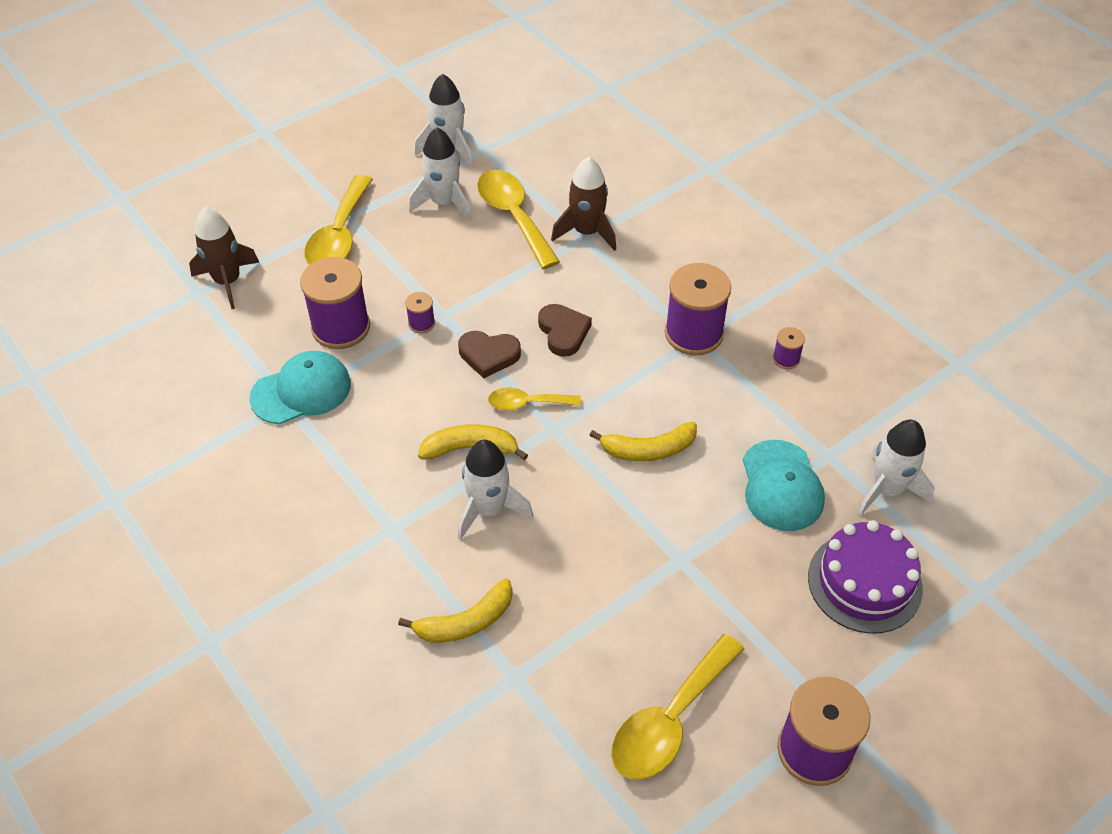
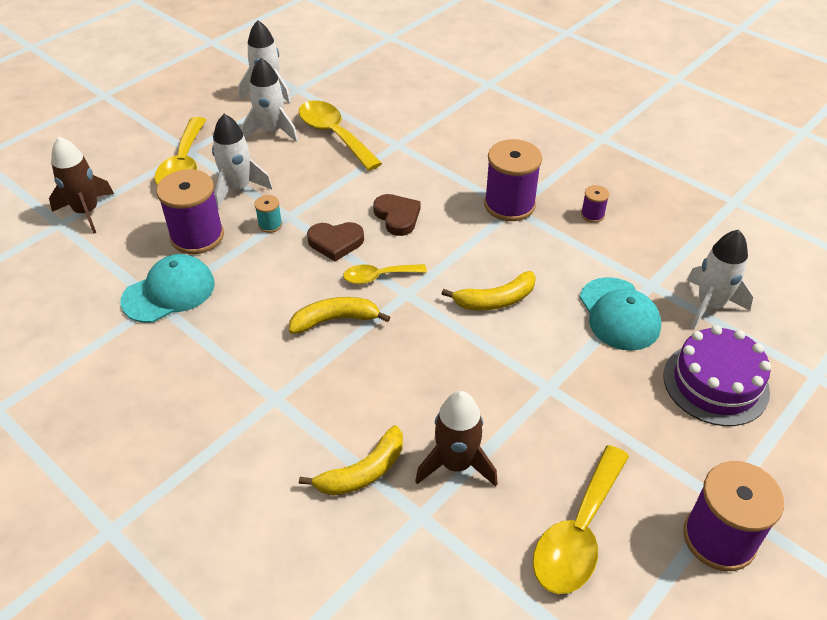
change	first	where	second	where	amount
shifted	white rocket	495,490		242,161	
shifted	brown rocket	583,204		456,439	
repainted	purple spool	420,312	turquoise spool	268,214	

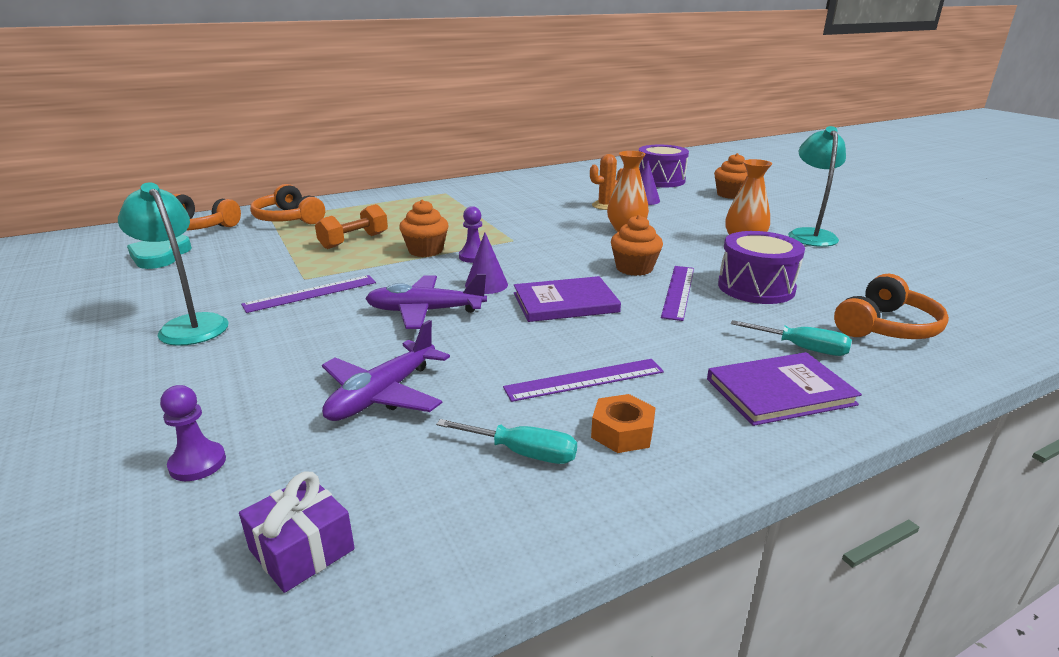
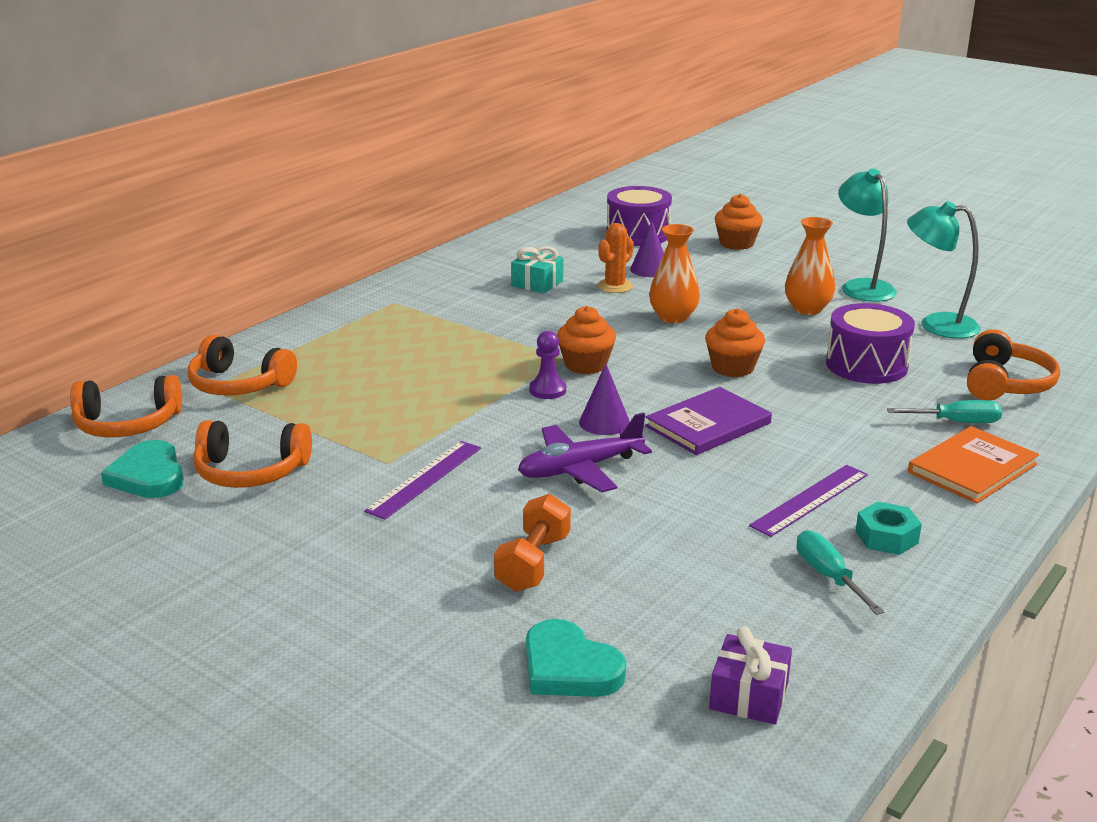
change	first	where	second	where	amount
gone	purple plane	386,370			
gone	purple ruler	677,293			
new			orange headphones	252,454	
new			turquoise gift	537,270	
shifted	turquoise lamp	173,264		944,269	
shifted	orange dumbbell	351,226		532,543	
shifted	orange cupcake	423,228		586,340	
swapped	purple pawn	193,433	turquoise heart	576,658	
repainted	orange nut	623,423	turquoise nut	888,528	
repainted	purple book	784,389	orange book	973,464	
rotated	turquoise screwdriver	506,441		840,572	105 degrees counterclockwise

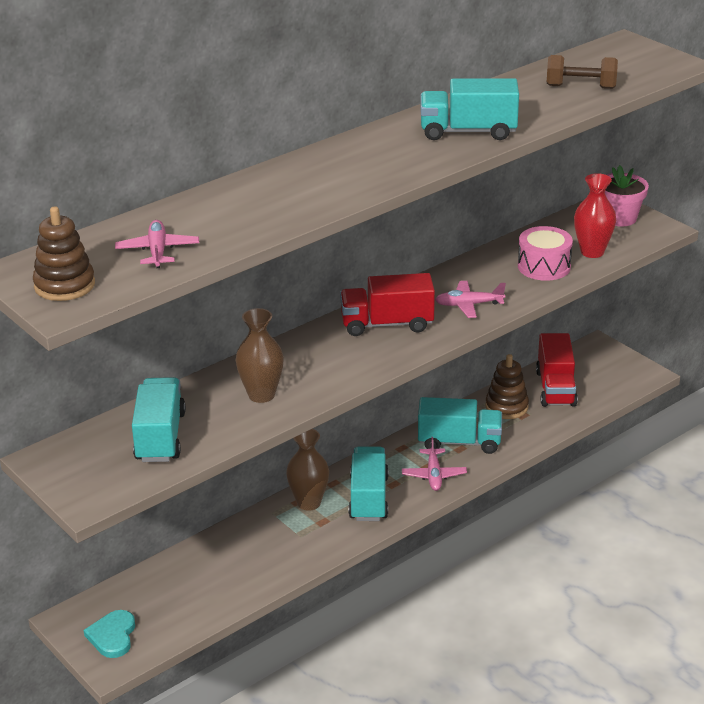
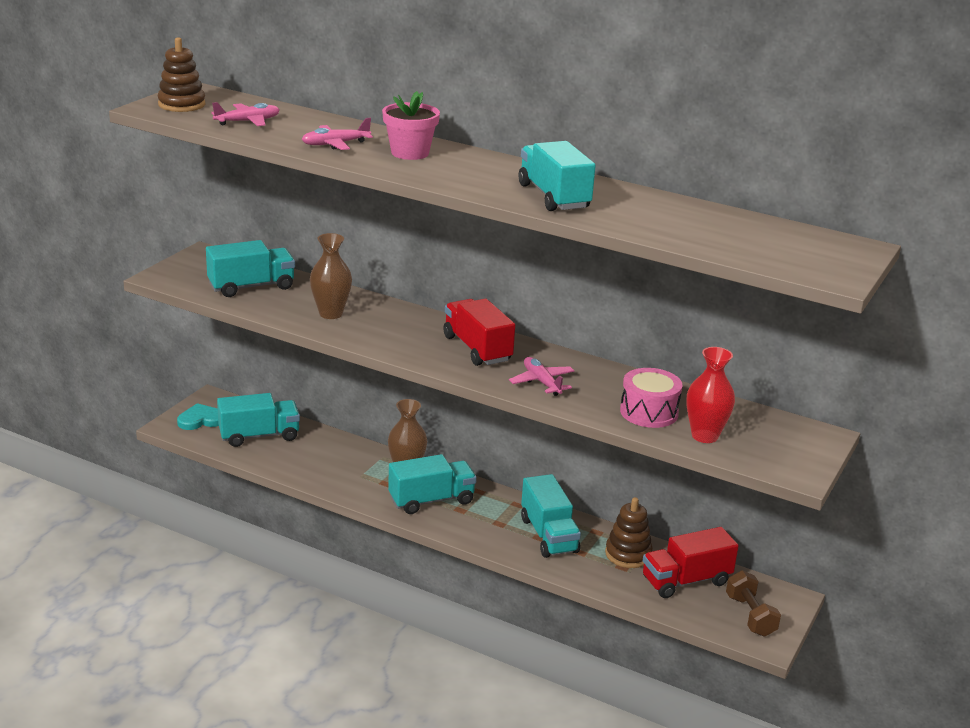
change	first	where	second	where	amount
new			turquoise truck	258,420	
shifted	pink plane	434,464		337,134	
shifted	brown dumbbell	582,72		753,603	
shifted	pink flower pot	627,195		411,125	

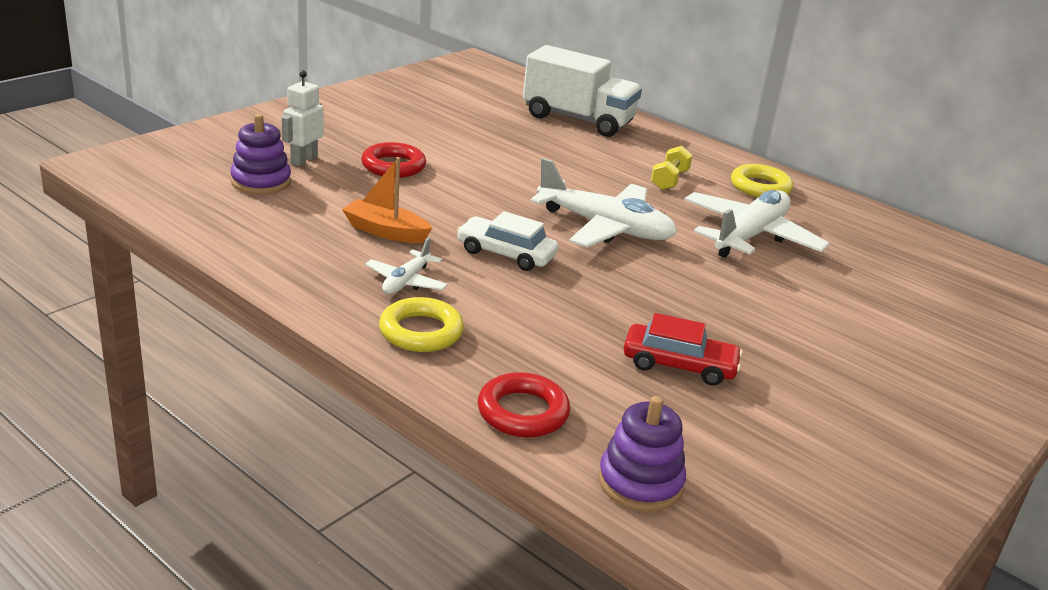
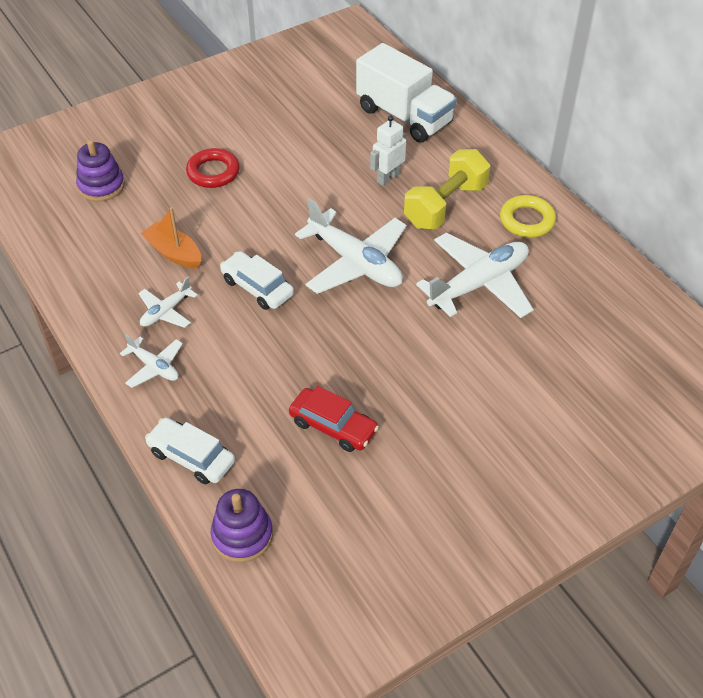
change	first	where	second	where	amount
shifted	white robot	303,118		388,150	
swapped	yellow ring	421,324	white plane	151,361	
swapped	red ring	524,404	white car	190,451	
scaled	yellow dumbbell	671,168		447,189	x1.81

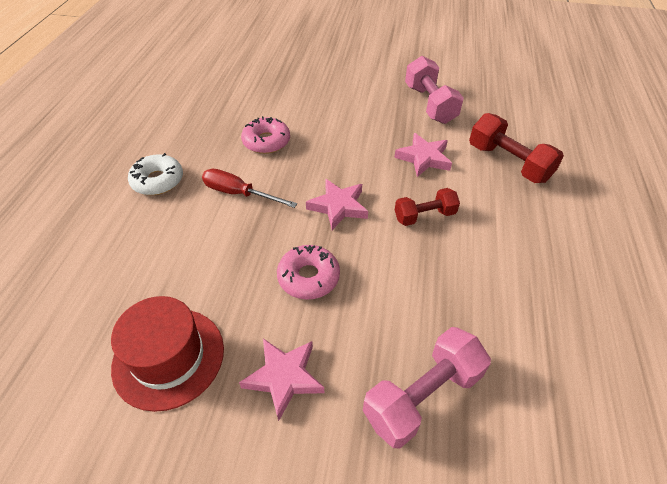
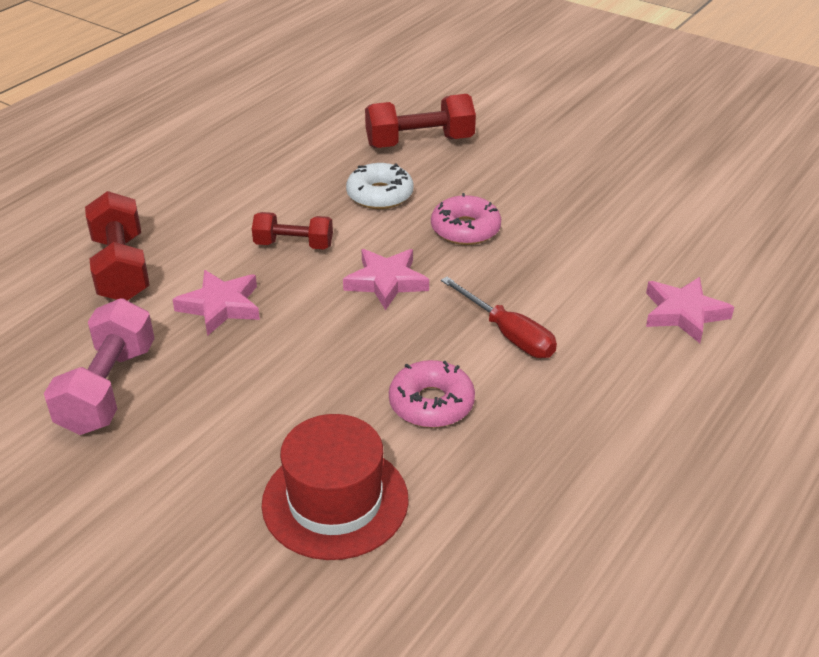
change	first	where	second	where	amount
shifted	red hat	167,354		335,487	
shifted	white donut	155,174		379,186	
shifted	pink star	281,380		690,310	
repainted	pink dumbbell	427,387	red dumbbell	420,121	

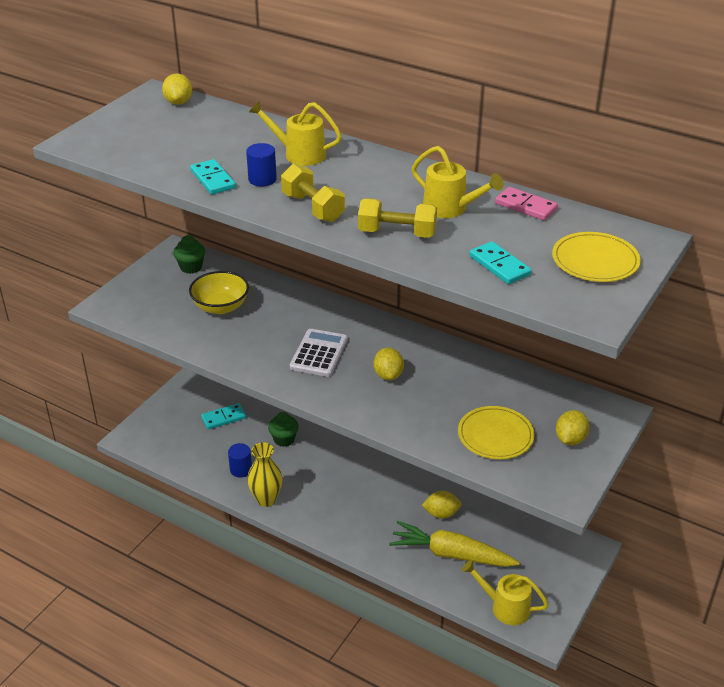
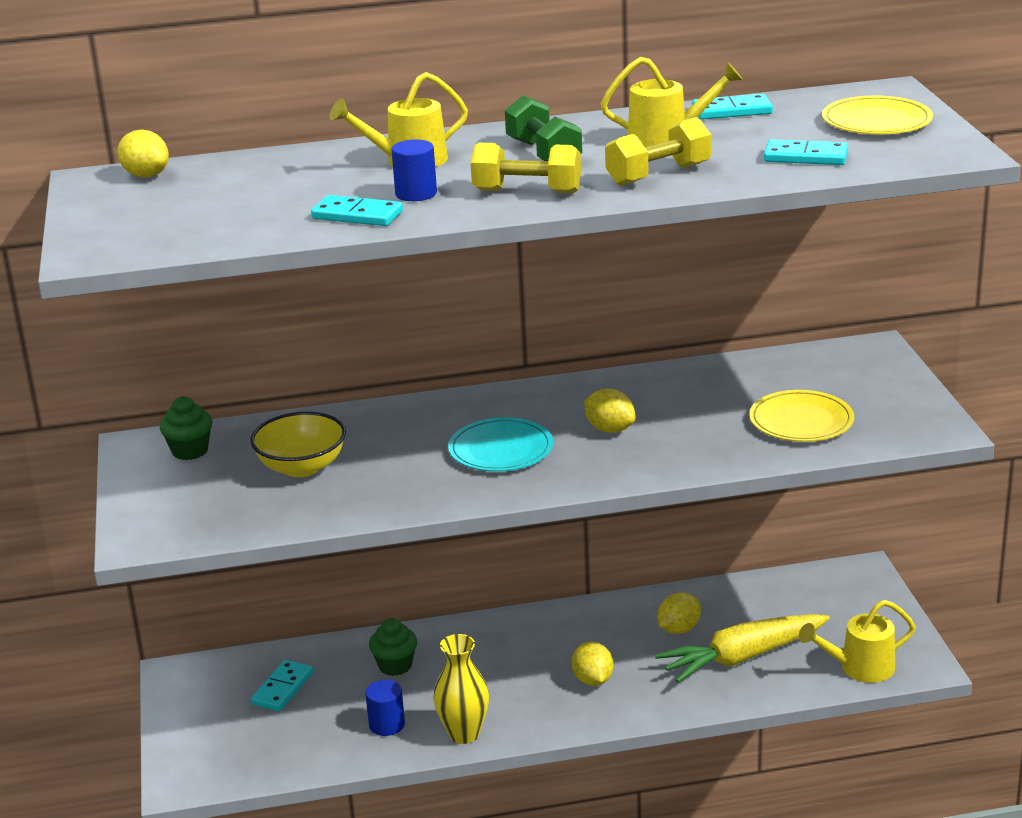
change	first	where	second	where	amount
new			green dumbbell	543,128	
shifted	yellow lemon	572,427		592,663	
swapped	white calculator	319,353	turquoise plate	500,444	
repainted	pink domino	526,203	turquoise domino	732,107	

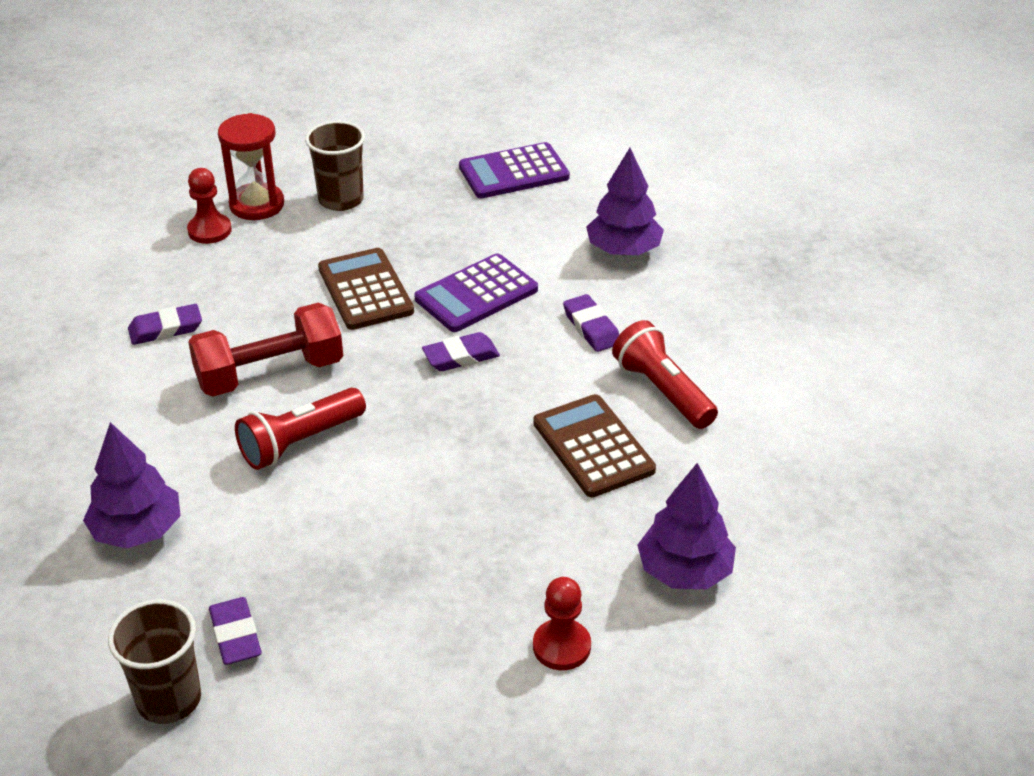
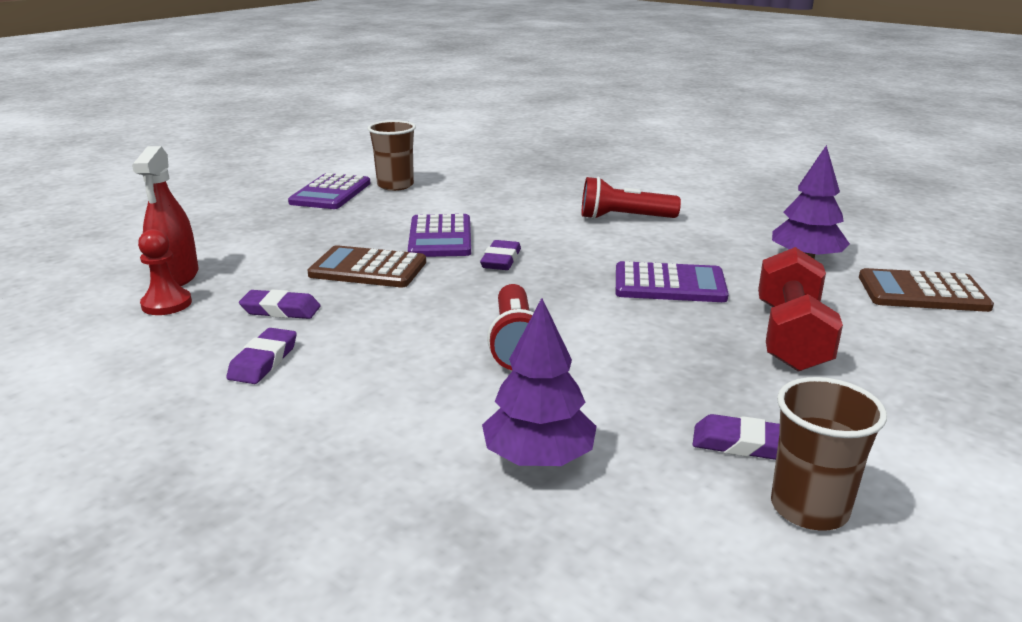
change	first	where	second	where	amount
gone	red pawn	562,623			
gone	purple tree	625,201			
new			purple calculator	672,281	
shifted	red dumbbell	265,350		800,309	
shifted	brown cup	335,166		392,155	
shifted	brown calculator	594,445		926,290	
shifted	purple eraser	591,323		280,304	
swapped	red hourglass	251,166	red spray bottle	165,216	

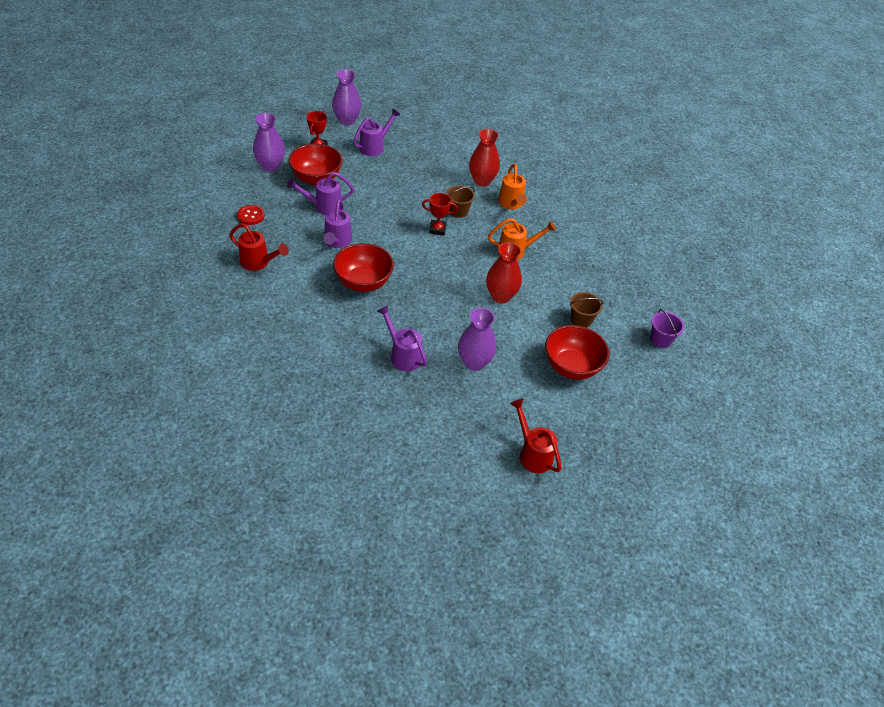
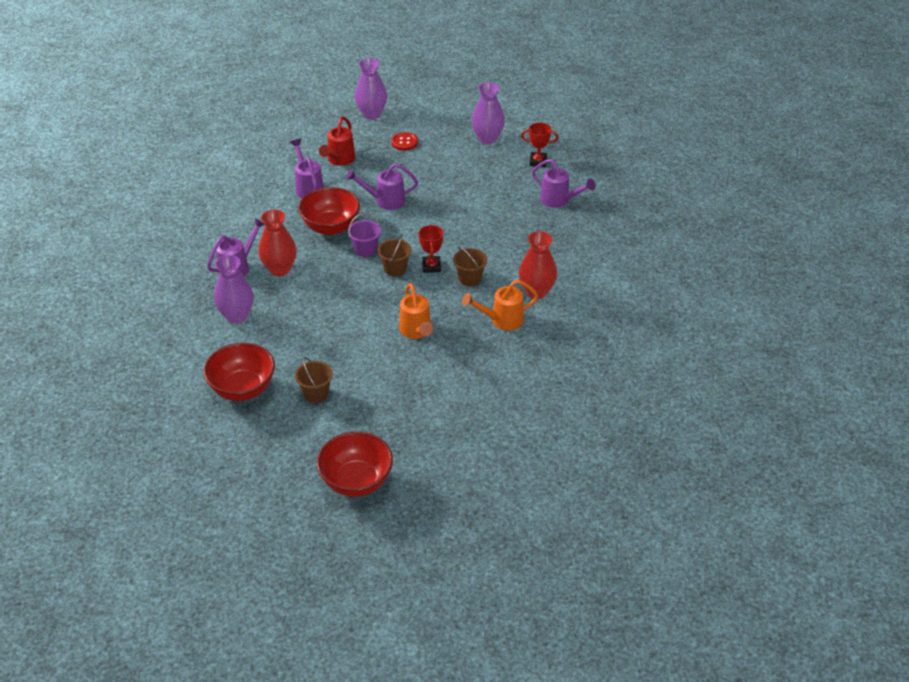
change	first	where	second	where	amount
gone	red watering can	535,436			
new			brown bucket	394,255	
shifted	purple watering can	320,193		307,168	
shifted	red bowl	315,164		355,464	
shifted	purple vase	346,97		370,88	
shifted	red vase	504,272		277,243	
shifted	purple bucket	667,328		364,235	

